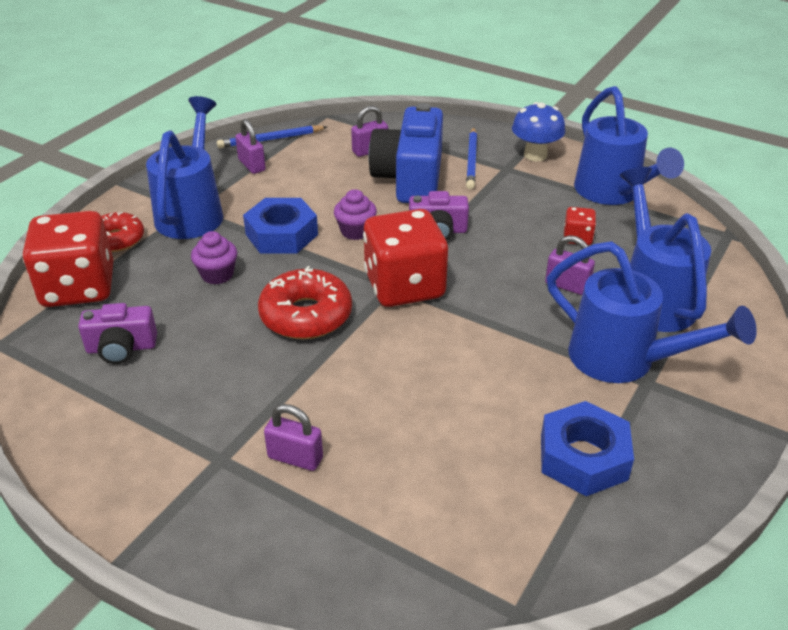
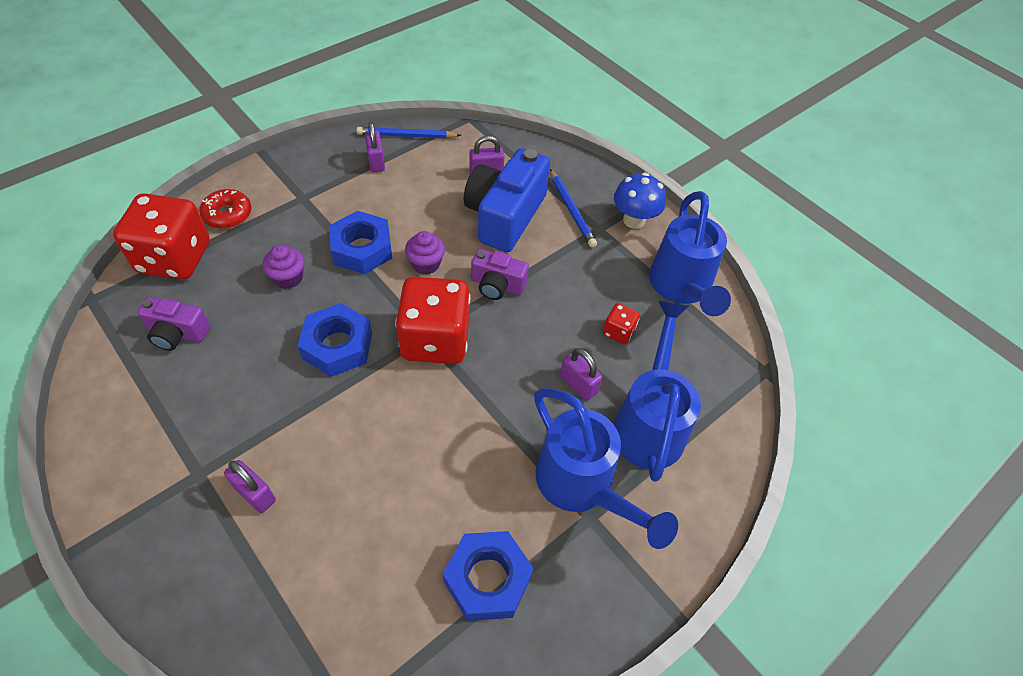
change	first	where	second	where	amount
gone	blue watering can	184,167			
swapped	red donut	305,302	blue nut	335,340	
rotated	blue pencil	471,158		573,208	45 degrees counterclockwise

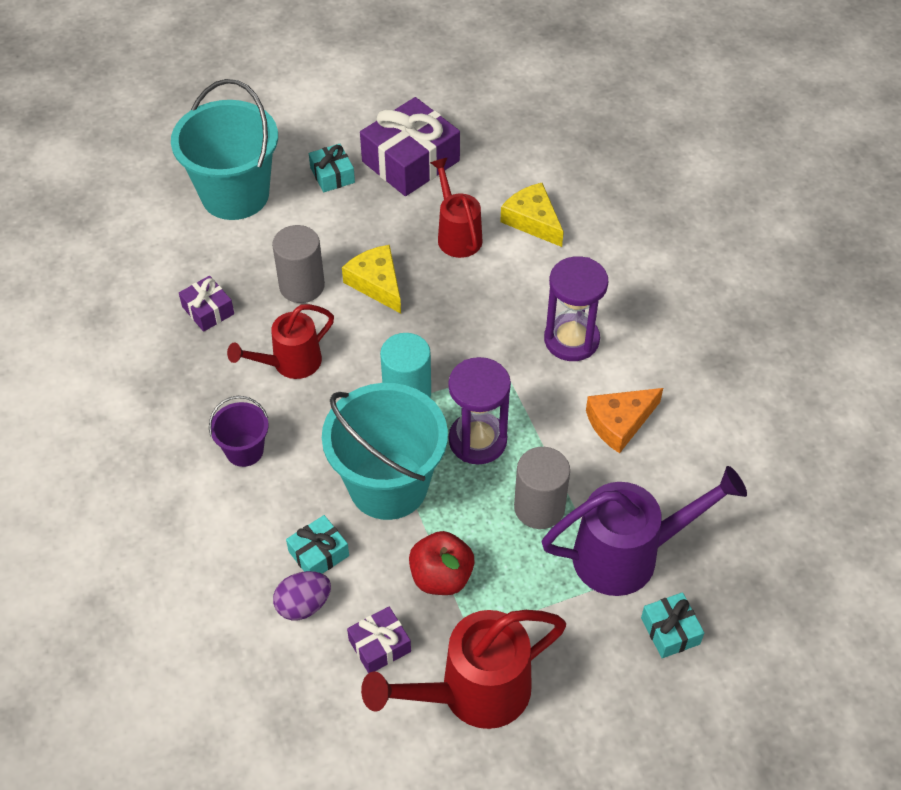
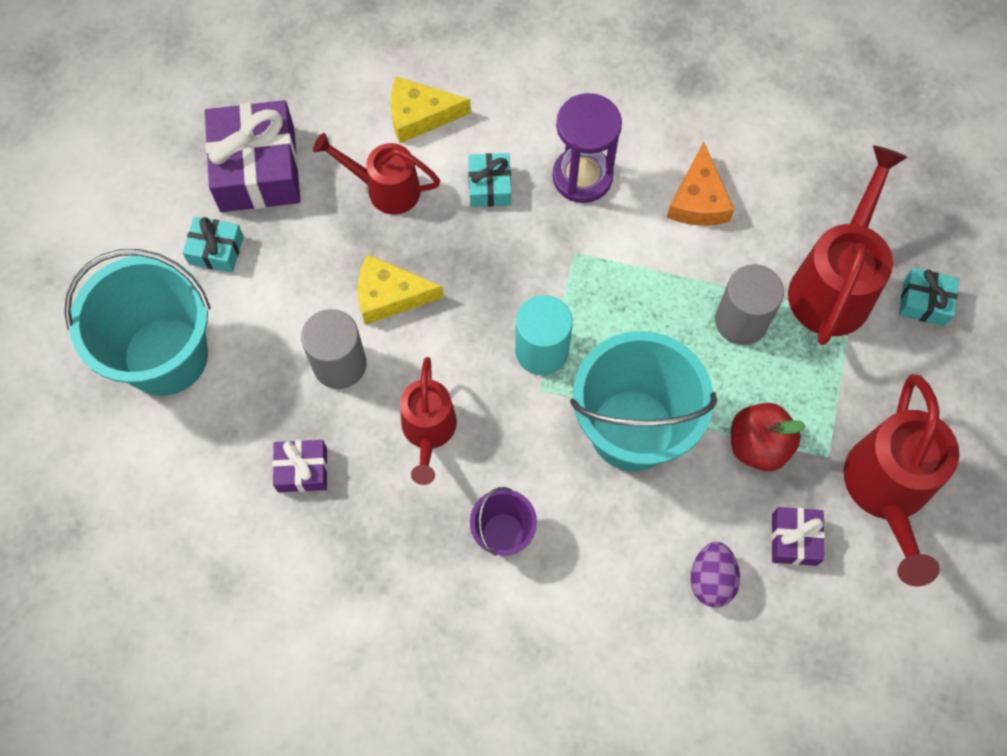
change	first	where	second	where	amount
gone	purple hourglass	479,411			
shifted	turquoise gift	317,544		489,180	
repainted	purple watering can	644,531	red watering can	847,245	

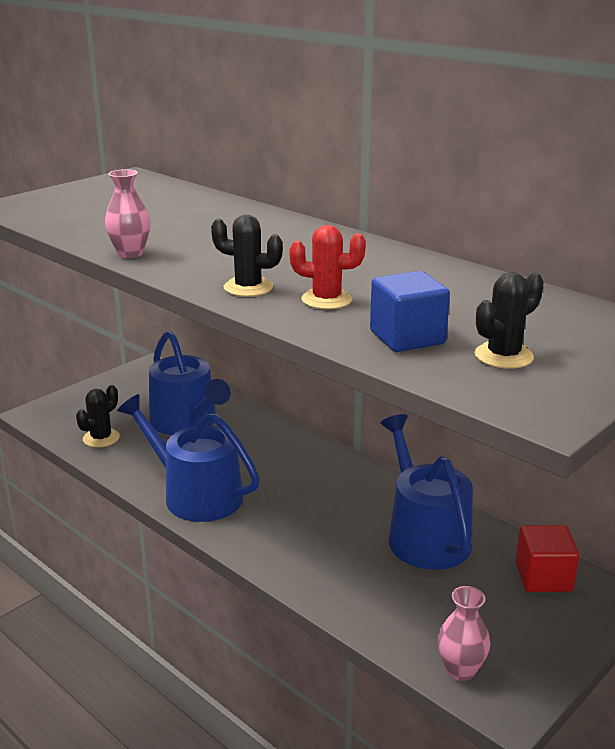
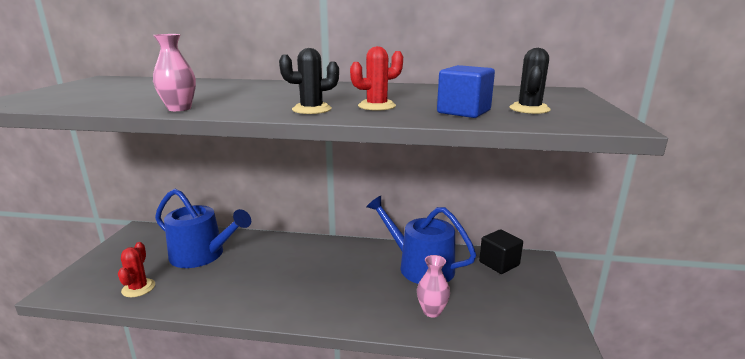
change	first	where	second	where	amount
gone	blue watering can	188,458			
shifted	pink vase	463,633		433,286	
repainted	black cactus	98,416	red cactus	136,269	
repainted	red cube	547,558	black cube	501,251	

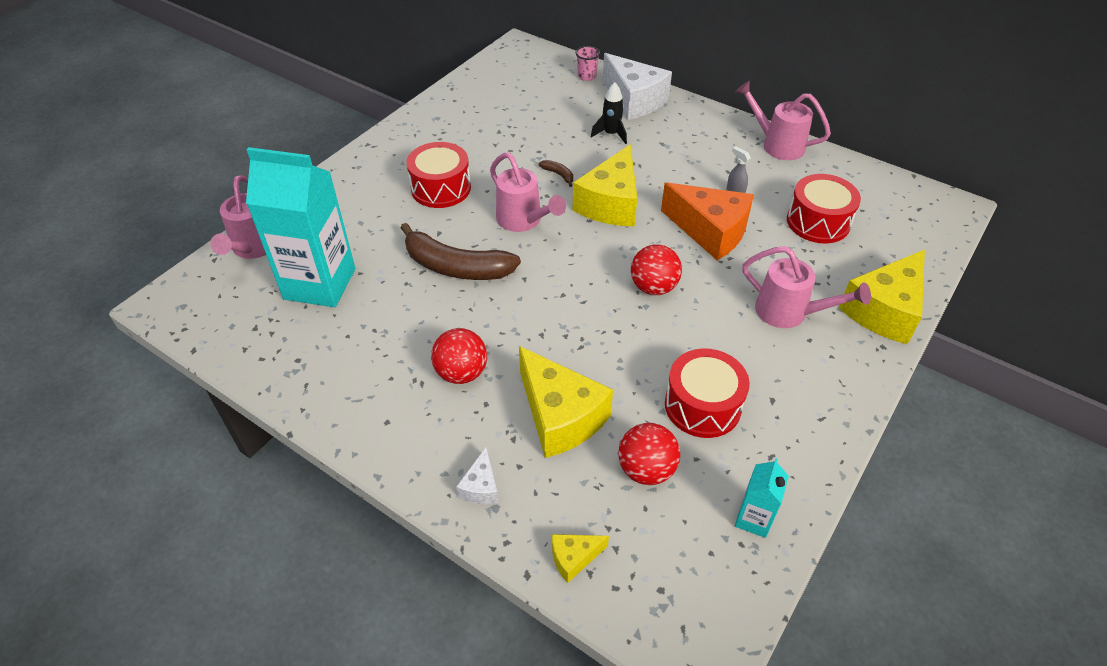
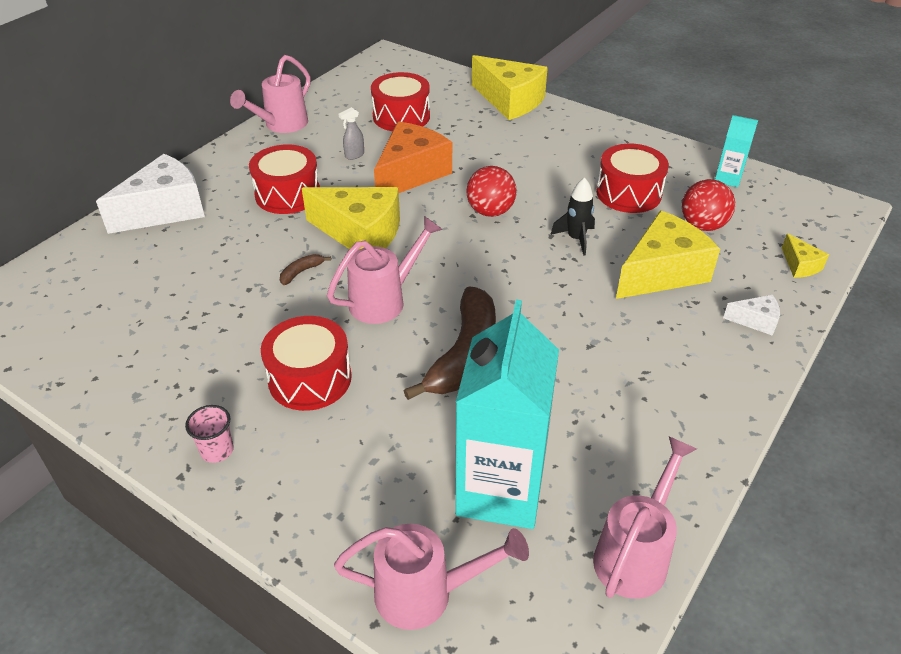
change	first	where	second	where	amount
gone	red ball	459,356			
new			red drum	284,179	
shifted	pink cup	588,63		209,434	
shifted	black rocket	609,113		572,216	
shifted	pink watering can	806,287		645,517	

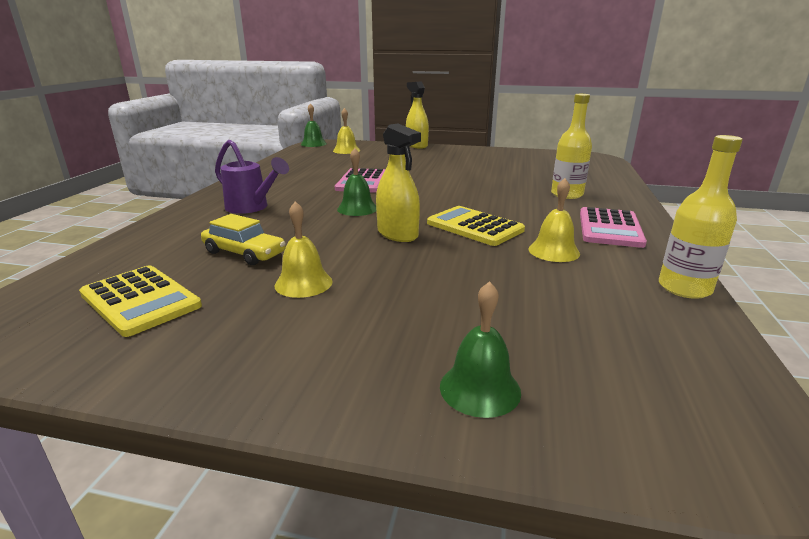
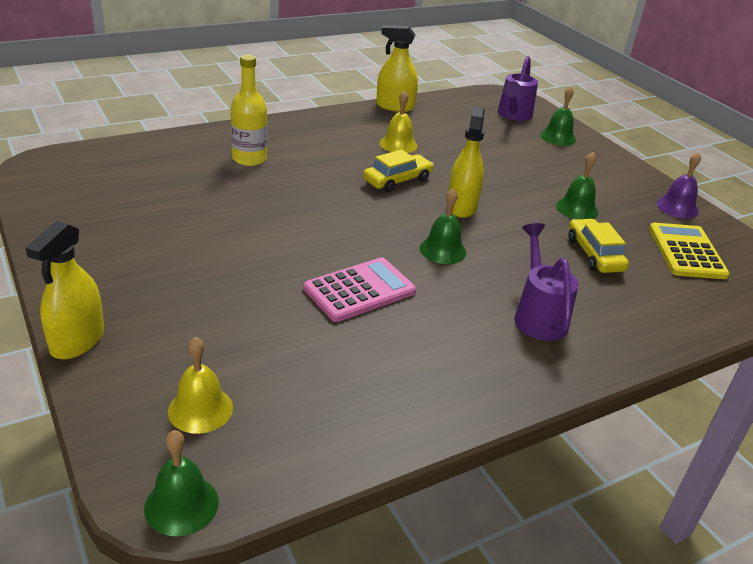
change	first	where	second	where	amount
gone	pink calculator	613,227			
new			purple watering can	518,88	
new			purple bell	679,185	
swapped	yellow calculator	476,226	yellow car	398,170	
swapped	yellow bottle	701,217	yellow spray bottle	397,68	
repainted	yellow bell	303,249	green bell	577,185	

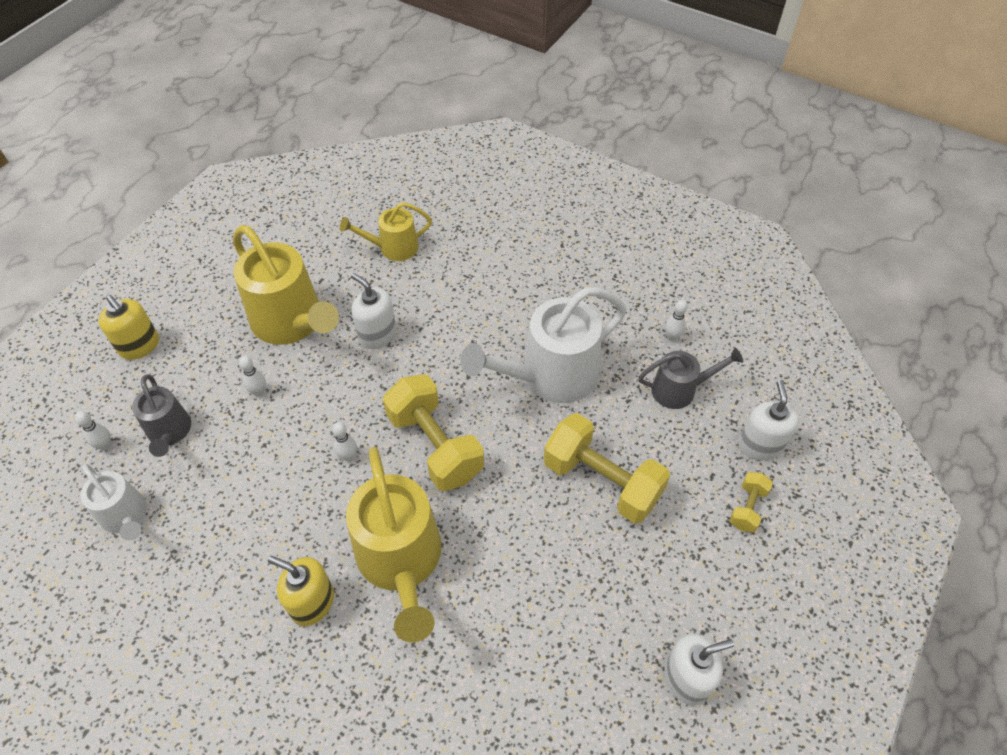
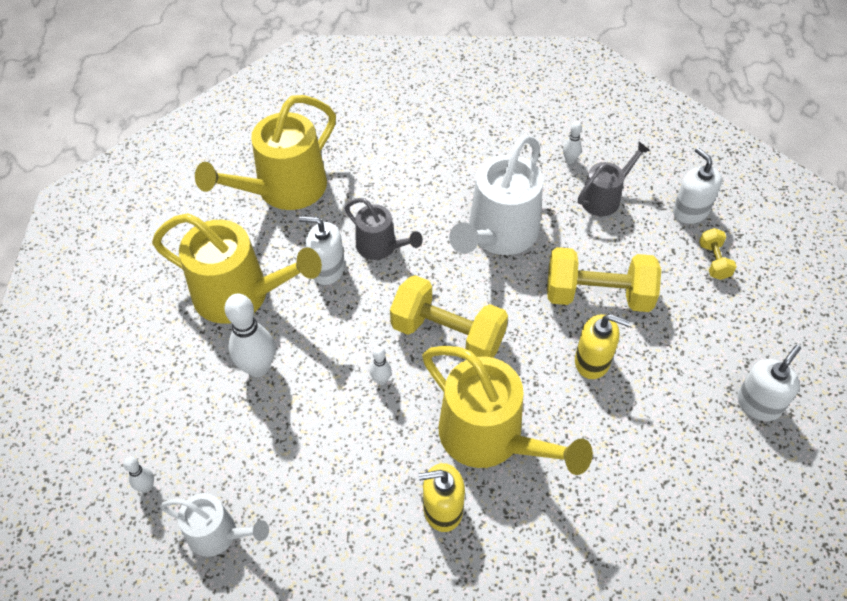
change	first	where	second	where	amount
shifted	yellow soap dispenser	129,327		602,346	
shifted	grey watering can	161,415		384,229	
scaled	white bowling pin	252,376		250,335	x2.04
scaled	yellow watering can	386,231		265,152	x1.79

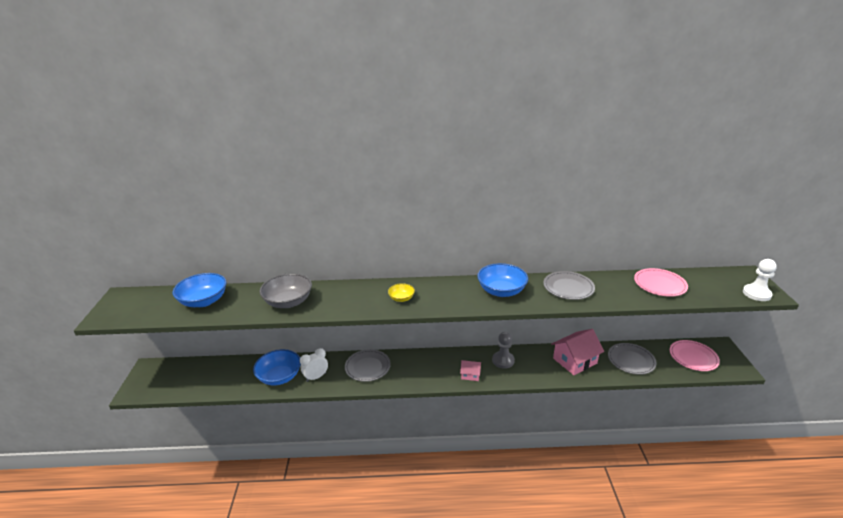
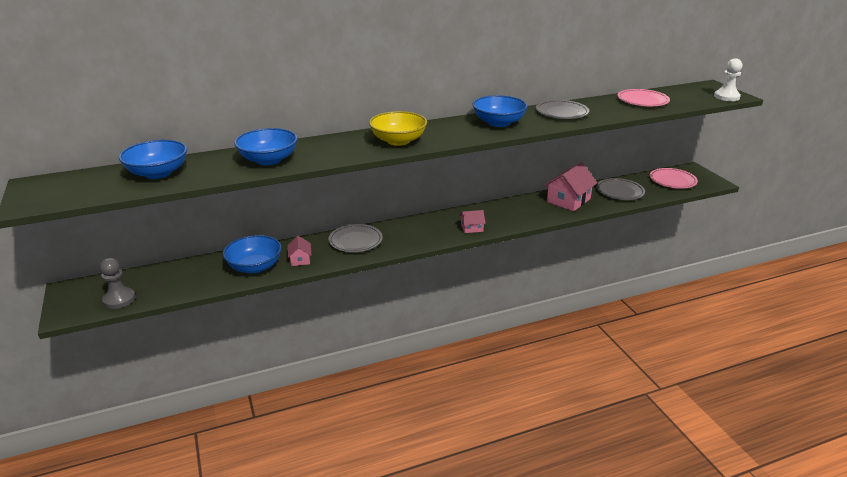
change	first	where	second	where	amount
shifted	grey pawn	503,350		117,283	
swapped	white clock	314,365	pink house	299,251	
repainted	grey bowl	285,290	blue bowl	266,146	
scaled	yellow bowl	401,292		398,128	x1.88

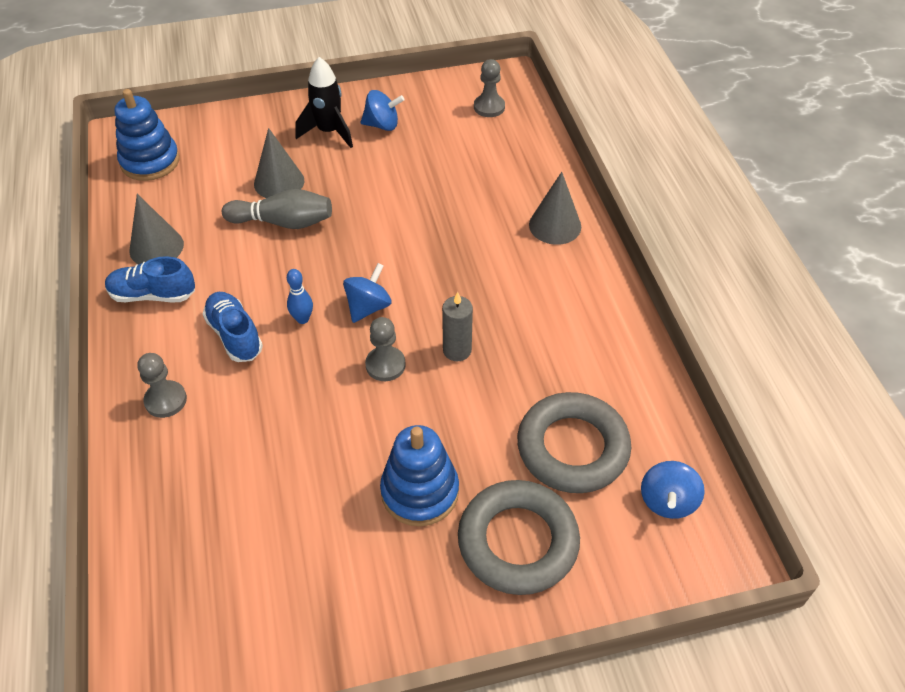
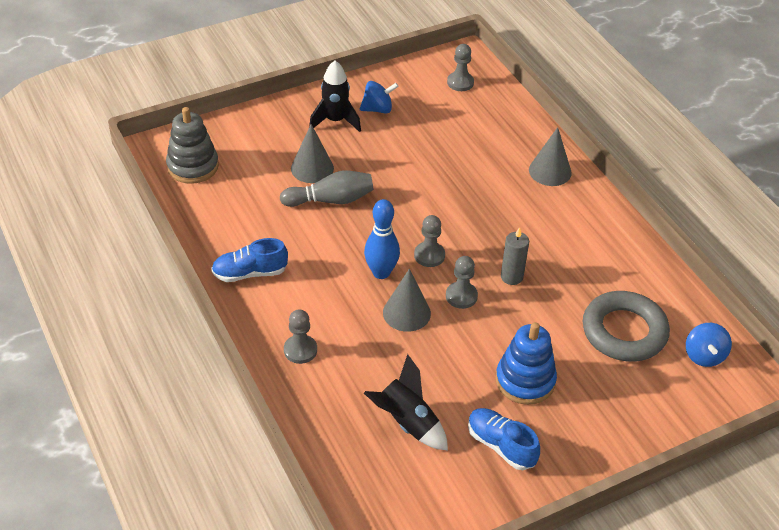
change	first	where	second	where	amount
gone	grey ring	519,537			
new			black rocket	406,402	
shifted	grey cone	157,229		407,300	
shifted	blue shoe	233,327		504,439	
swapped	blue spinning top	367,293	grey pawn	429,241	
repainted	blue stacking toy	147,135	grey stacking toy	192,145	
scaled	blue bowling pin	300,296		382,239	x1.69

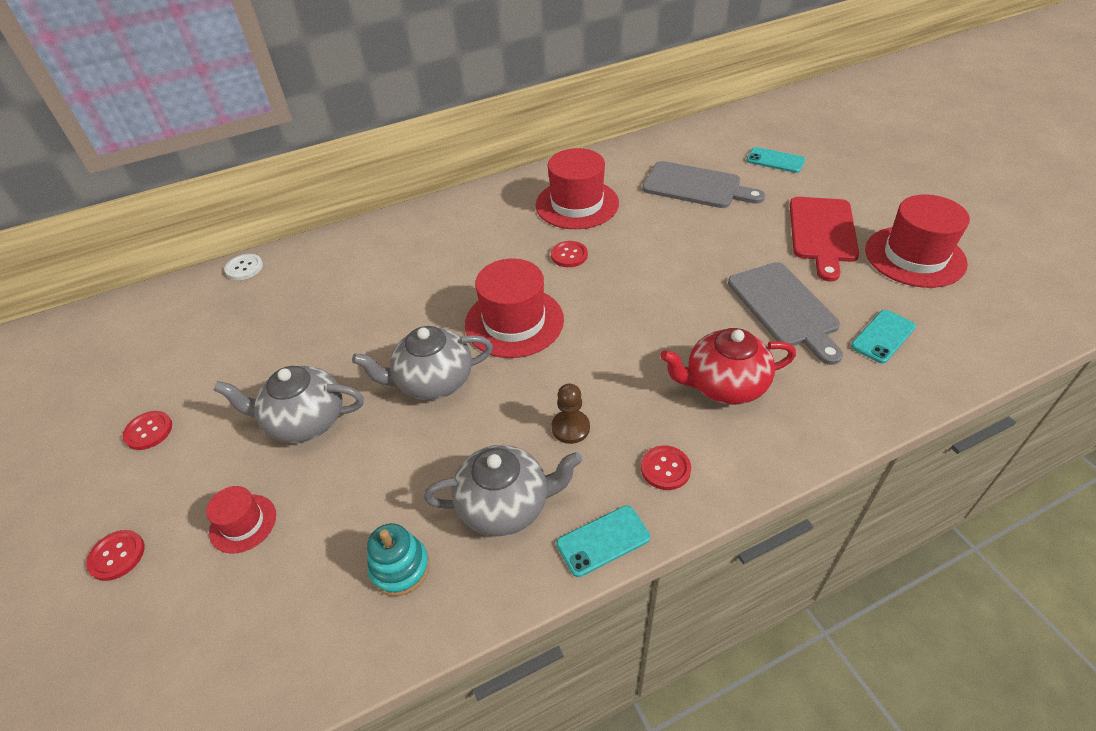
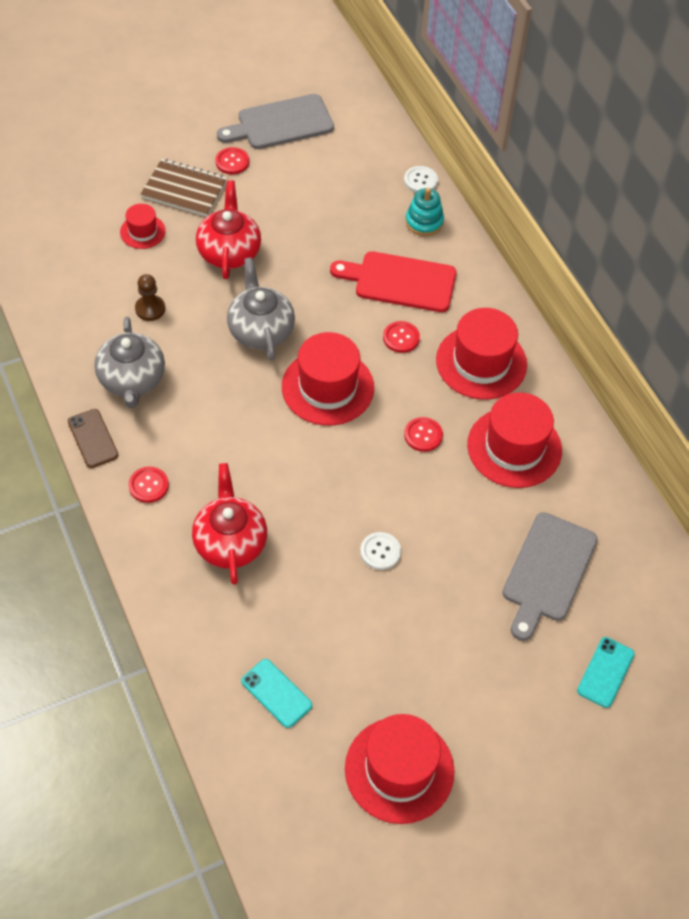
change	first	where	second	where	amount
new			brown notebook	183,188	
new			white button	380,551	
new			red hat	481,354	
shifted	red button	115,555		401,337	
shifted	turquoise stacking toy	398,559		424,212	
shifted	brown pawn	571,413		150,297	
shifted	grey cutting board	785,313		275,121	
shifted	red cutting board	824,239		393,281	
repainted	grey teapot	289,404	red teapot	228,229	
repainted	turquoise phone	603,541	brown phone	93,438	

